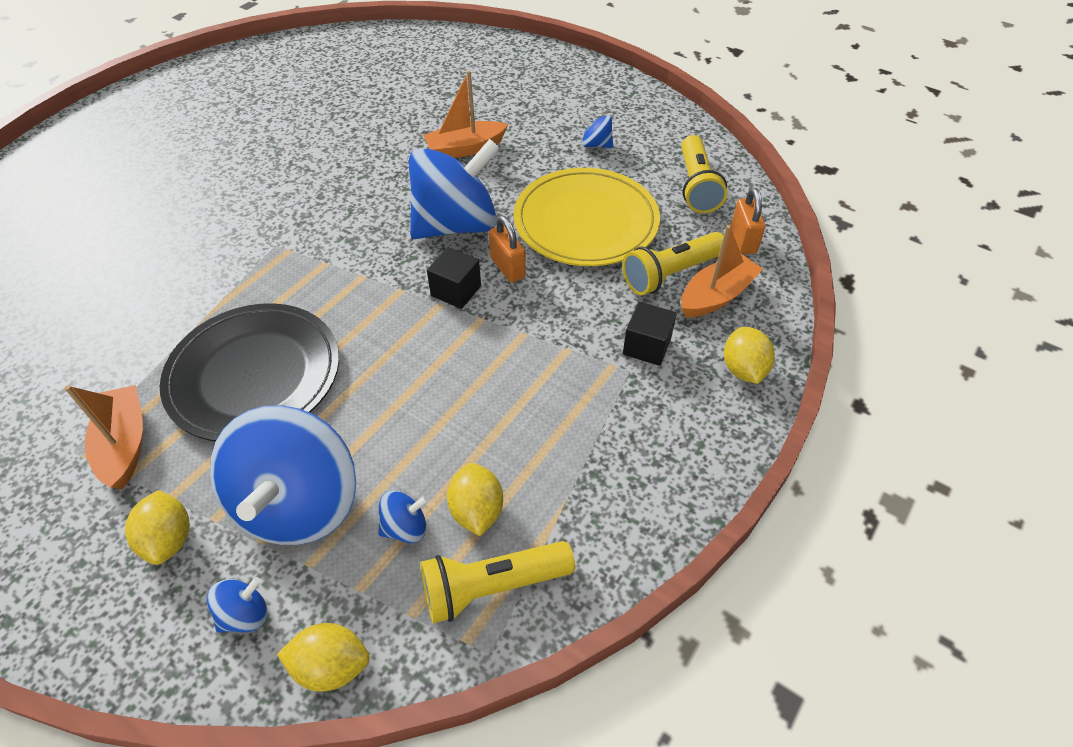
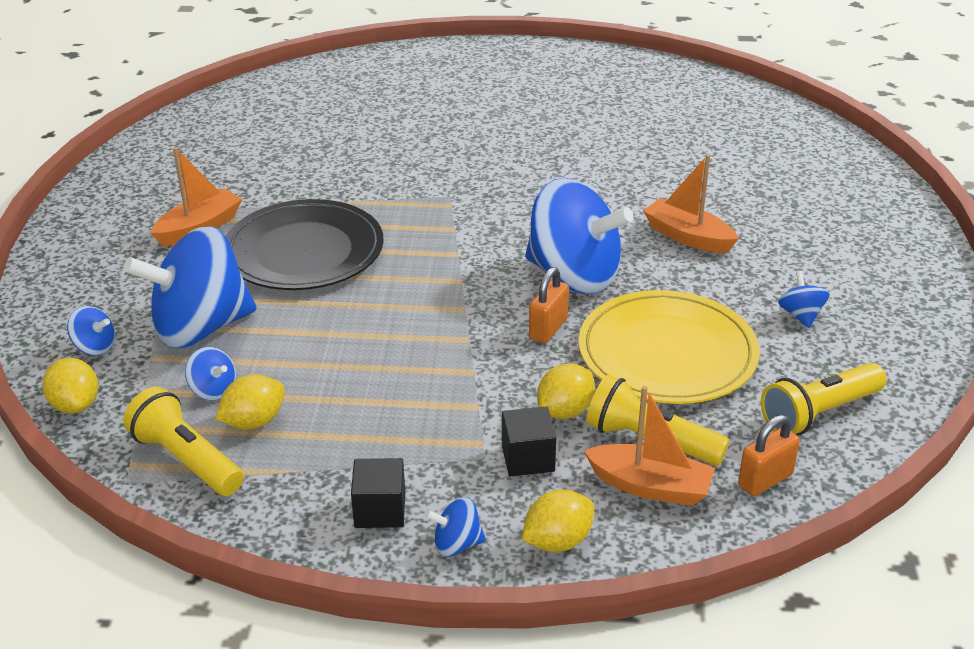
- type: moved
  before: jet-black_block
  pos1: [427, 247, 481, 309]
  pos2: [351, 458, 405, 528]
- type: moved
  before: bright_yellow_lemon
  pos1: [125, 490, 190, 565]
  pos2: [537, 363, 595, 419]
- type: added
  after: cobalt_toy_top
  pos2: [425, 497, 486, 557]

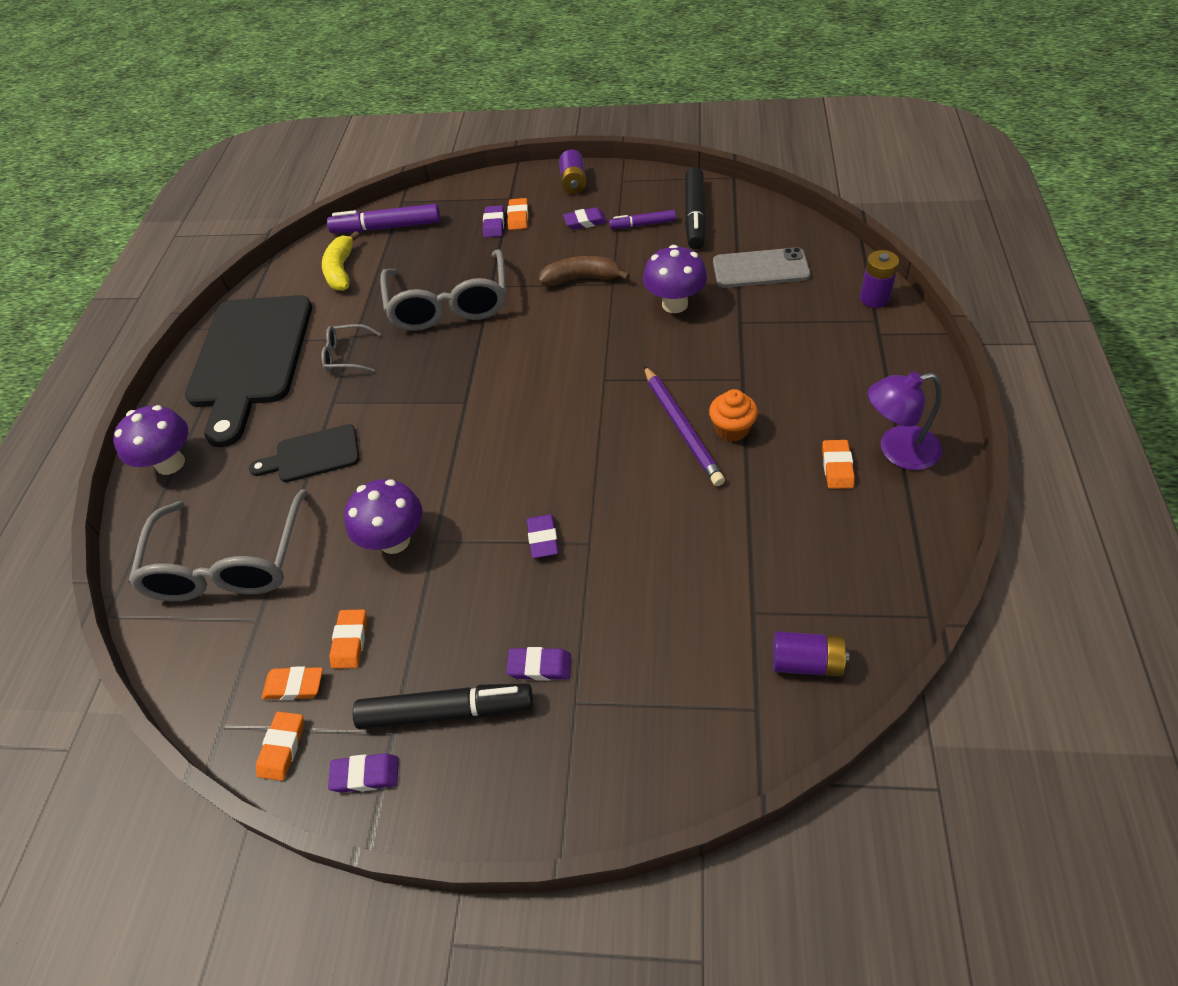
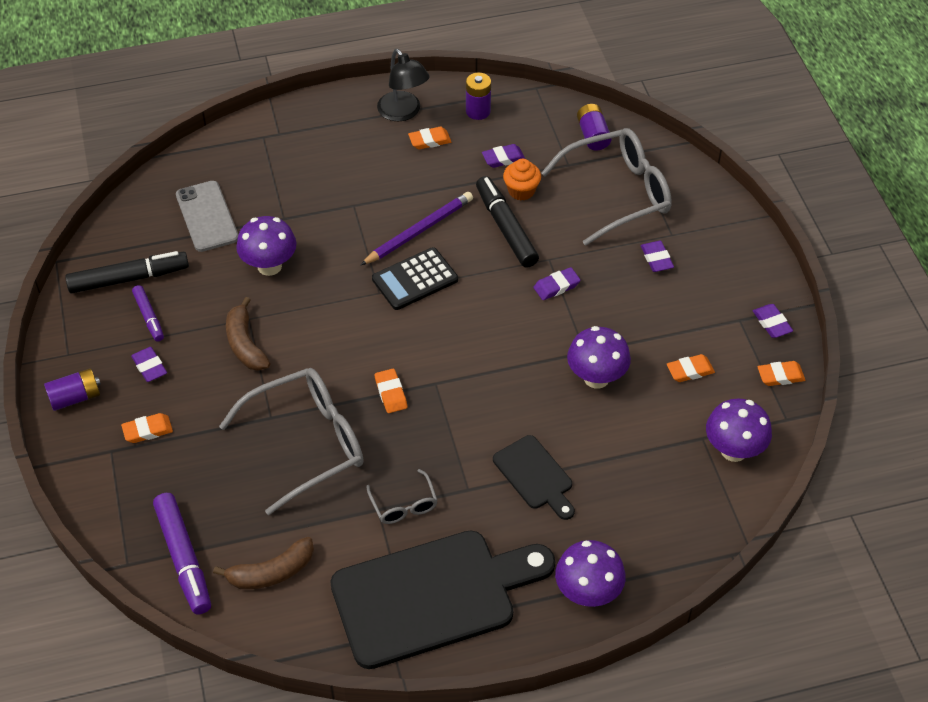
- type: moved
  before: purple_pencil_eraser
  pos1: [483, 205, 504, 238]
  pos2: [482, 144, 525, 168]
- type: recoloured
  before: bright_yellow_toy_banana
  after: brown_toy_banana
  pos1: [322, 231, 360, 291]
  pos2: [213, 537, 314, 589]
- type: moved
  before: purple_AA_battery
  pos1: [860, 250, 899, 308]
  pos2: [466, 73, 491, 120]
- type: recoloured
  before: purple_desk_lamp
  after: jet-black_desk_lamp
  pos1: [868, 372, 942, 470]
  pos2: [377, 49, 430, 121]
- type: moved
  before: orange_muffin
  pos1: [709, 389, 758, 442]
  pos2: [503, 159, 541, 200]
- type: moved
  before: gray_spectacles
  pos1: [128, 489, 307, 601]
  pos2: [541, 128, 672, 246]
- type: moved
  before: orange_pencil_eraser
  pos1: [262, 666, 323, 700]
  pos2: [375, 369, 407, 413]
- type: moved
  before: jet-black_marker_pen
  pos1: [353, 683, 533, 729]
  pos2: [476, 176, 539, 268]
- type: added
  after: jet-black_calculator
  pos2: [372, 247, 458, 310]
- type: added
  after: purple_toadstool
  pos2: [706, 399, 772, 462]

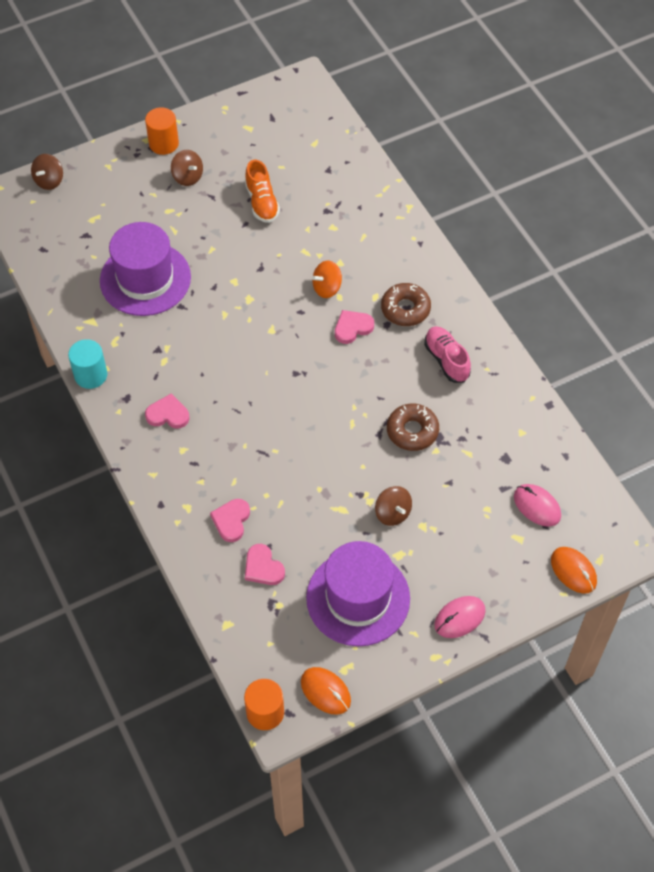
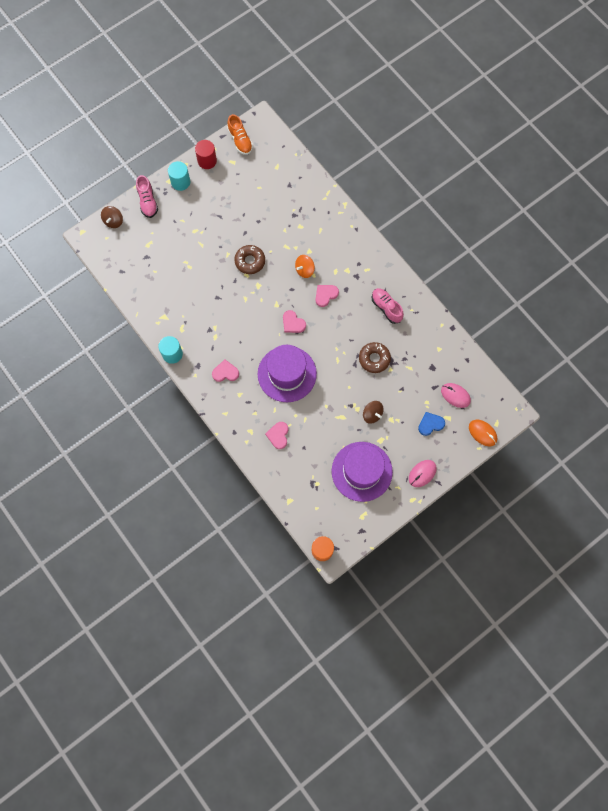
- type: recoloured
  before: orange_solid_cylinder
  after: aqua_solid_cylinder
  pos1: [145, 107, 179, 155]
  pos2: [168, 161, 190, 191]
- type: removed
  before: brown_toy_top
  pos1: [171, 150, 203, 186]
- type: moved
  before: orange_lace-up_shoe
  pos1: [245, 160, 280, 223]
  pos2: [227, 114, 253, 155]
- type: moved
  before: purple_tall_hat
  pos1: [100, 222, 191, 316]
  pos2: [258, 345, 317, 402]
- type: moved
  before: brown_donut
  pos1: [381, 283, 431, 326]
  pos2: [234, 245, 265, 274]
- type: moved
  before: rose-pink_heart_shape
  pos1: [245, 544, 285, 585]
  pos2: [283, 310, 306, 333]
- type: removed
  before: orange_PC_mouse
  pos1: [301, 667, 351, 715]
- type: added
  after: red_solid_cylinder
  pos2: [195, 140, 217, 169]
- type: added
  after: rose-pink_lace-up_shoe
  pos2: [136, 175, 158, 218]
- type: added
  after: cobalt_heart_shape
  pos2: [418, 412, 445, 436]

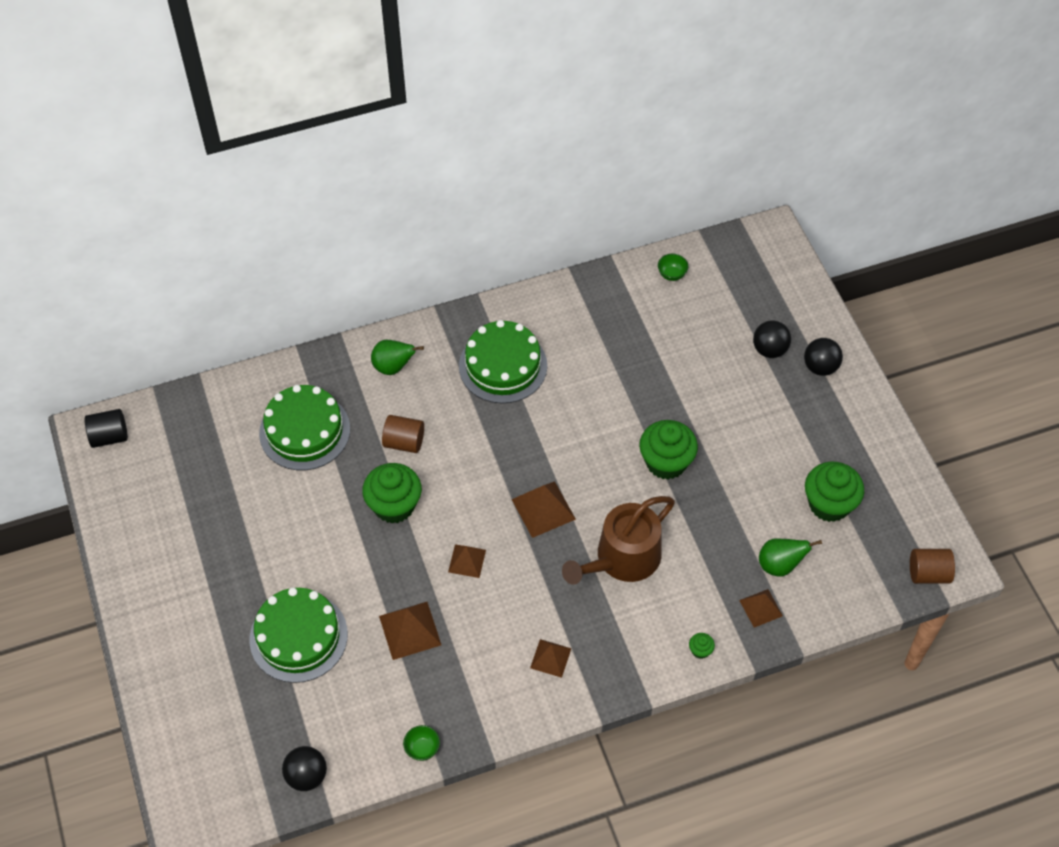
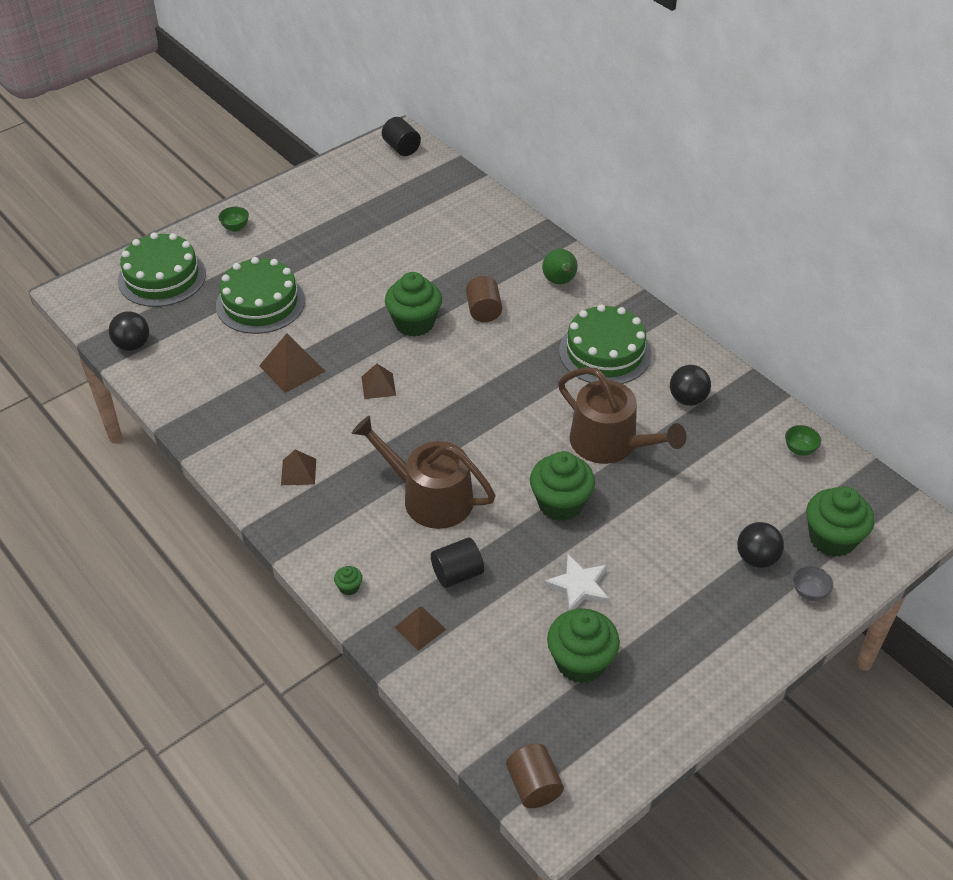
- type: moved
  before: jet-black_sphere
  pos1: [804, 338, 843, 376]
  pos2: [670, 365, 711, 406]
- type: moved
  before: leaf-green_gateau
  pos1: [259, 385, 350, 470]
  pos2: [118, 232, 206, 307]
- type: removed
  before: brown_pyramid_shape
  pos1: [511, 481, 576, 538]
- type: removed
  before: leaf-green_pear
  pos1: [759, 538, 822, 577]
- type: moved
  before: leaf-green_deep_dish
  pos1: [403, 725, 440, 761]
  pos2: [218, 207, 249, 232]
- type: added
  after: brown_watering_pot
  pos2: [558, 367, 686, 464]
- type: added
  after: leaf-green_muffin
  pos2: [806, 486, 874, 557]
- type: added
  after: jet-black_solid_cylinder
  pos2: [431, 538, 484, 588]
- type: added
  after: pure_white_five-pointed_star
  pos2: [544, 555, 609, 610]
- type: added
  after: gray_deep_dish
  pos2: [794, 566, 833, 601]

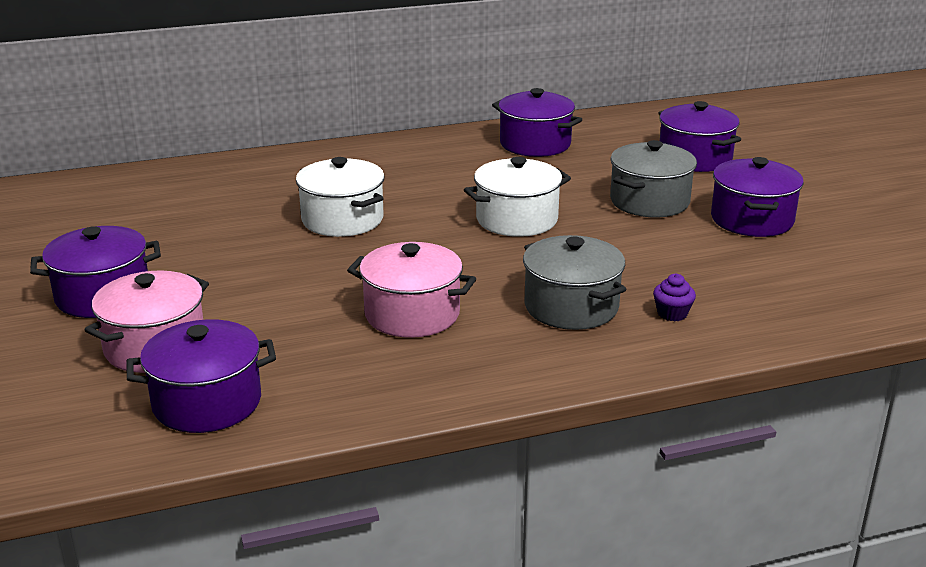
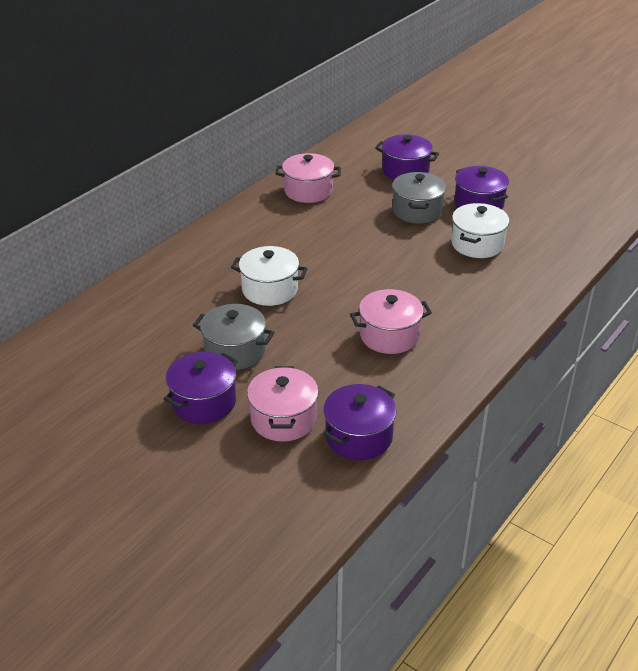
- type: recoloured
  before: purple_cooking_pot
  after: rose-pink_cooking_pot
  pos1: [492, 88, 582, 157]
  pos2: [275, 153, 341, 203]
- type: moved
  before: pure_white_cooking_pot
  pos1: [464, 157, 571, 237]
  pos2: [451, 203, 509, 258]
- type: moved
  before: gray_cooking_pot
  pos1: [523, 235, 626, 330]
  pos2: [193, 304, 275, 370]
- type: removed
  before: purple_muffin
  pos1: [653, 274, 696, 322]

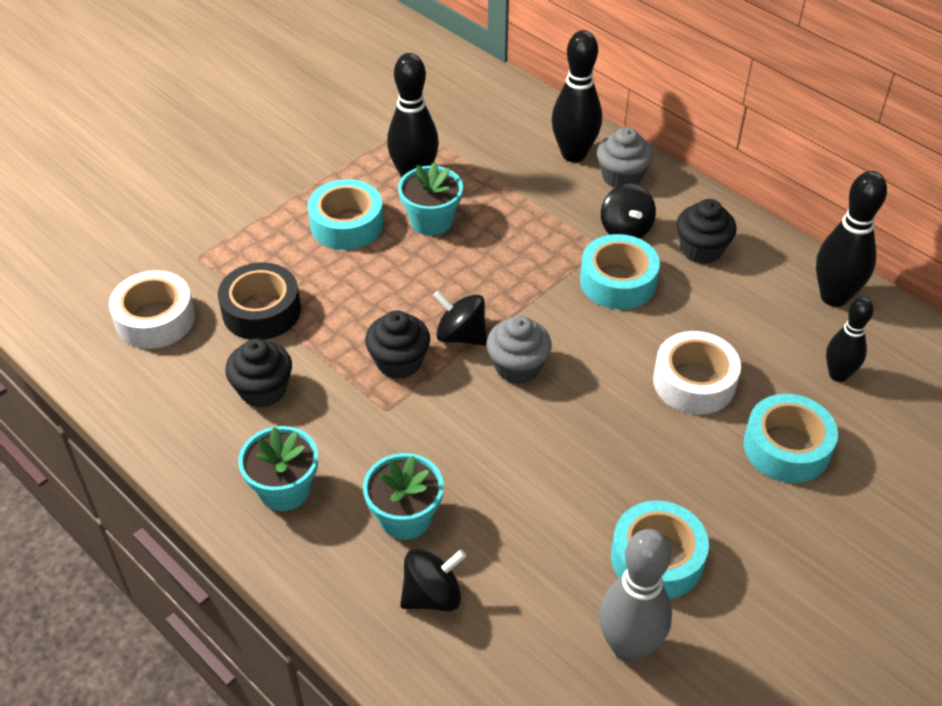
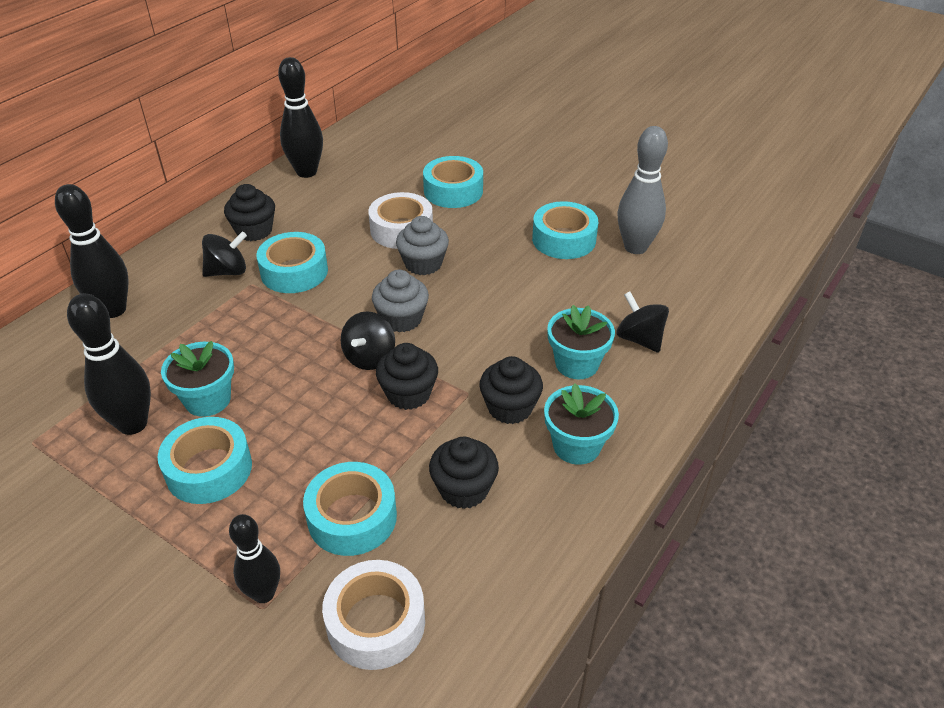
- type: moved
  before: gray_muffin
  pos1: [597, 127, 653, 188]
  pos2: [396, 216, 449, 275]
- type: recoloured
  before: jet-black_tape
  after: aqua_tape
  pos1: [218, 263, 301, 340]
  pos2: [303, 462, 397, 556]
- type: moved
  before: jet-black_skittle
  pos1: [826, 297, 874, 382]
  pos2: [229, 514, 280, 603]
- type: added
  after: jet-black_muffin
  pos2: [479, 356, 543, 424]

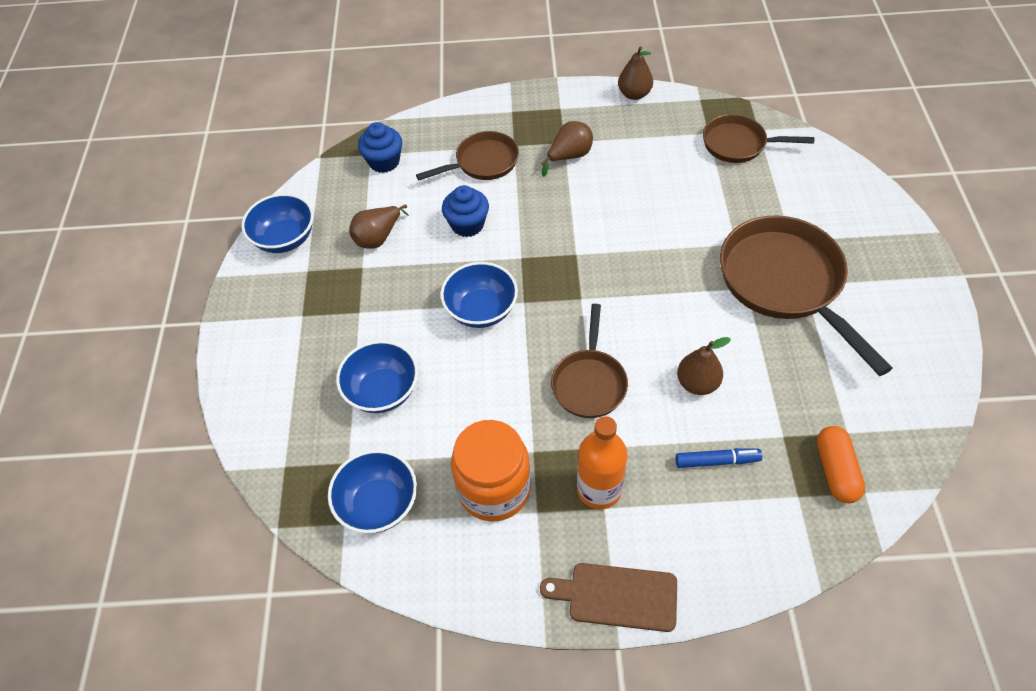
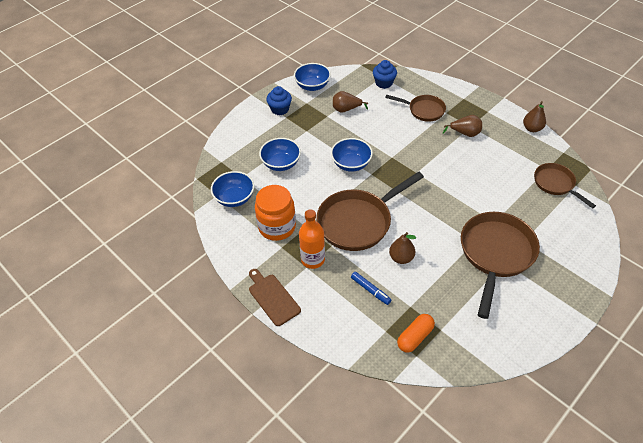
- type: moved
  before: cobalt_muffin
  pos1: [442, 185, 489, 237]
  pos2: [266, 86, 292, 115]
- type: resized
  before: brown_skillet
  pos1: [551, 304, 628, 418]
  pos2: [316, 171, 424, 251]
  scale: 1.74

